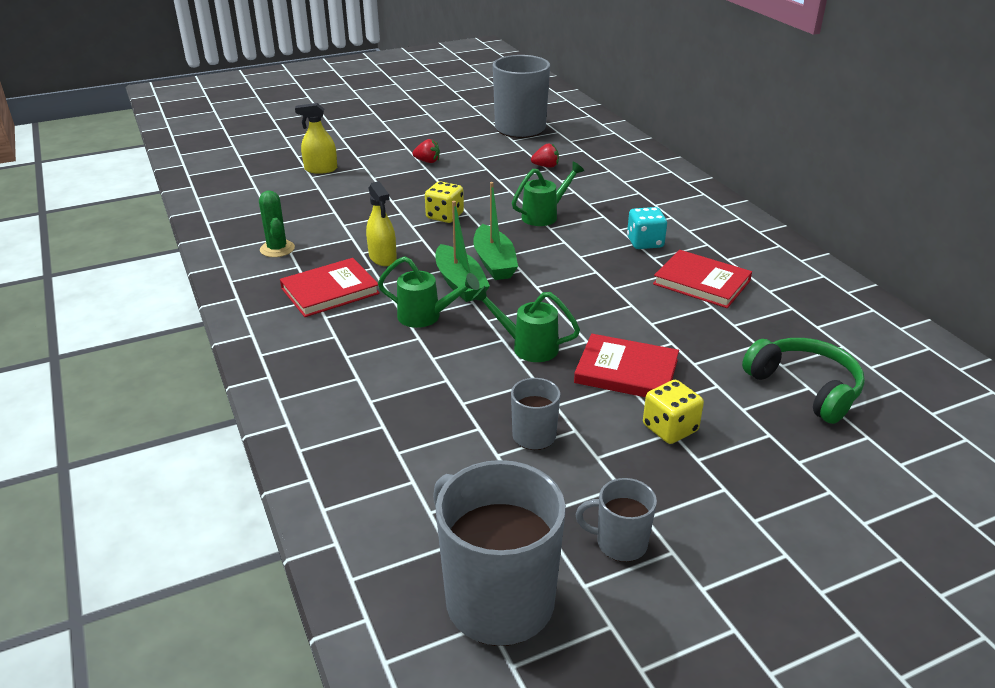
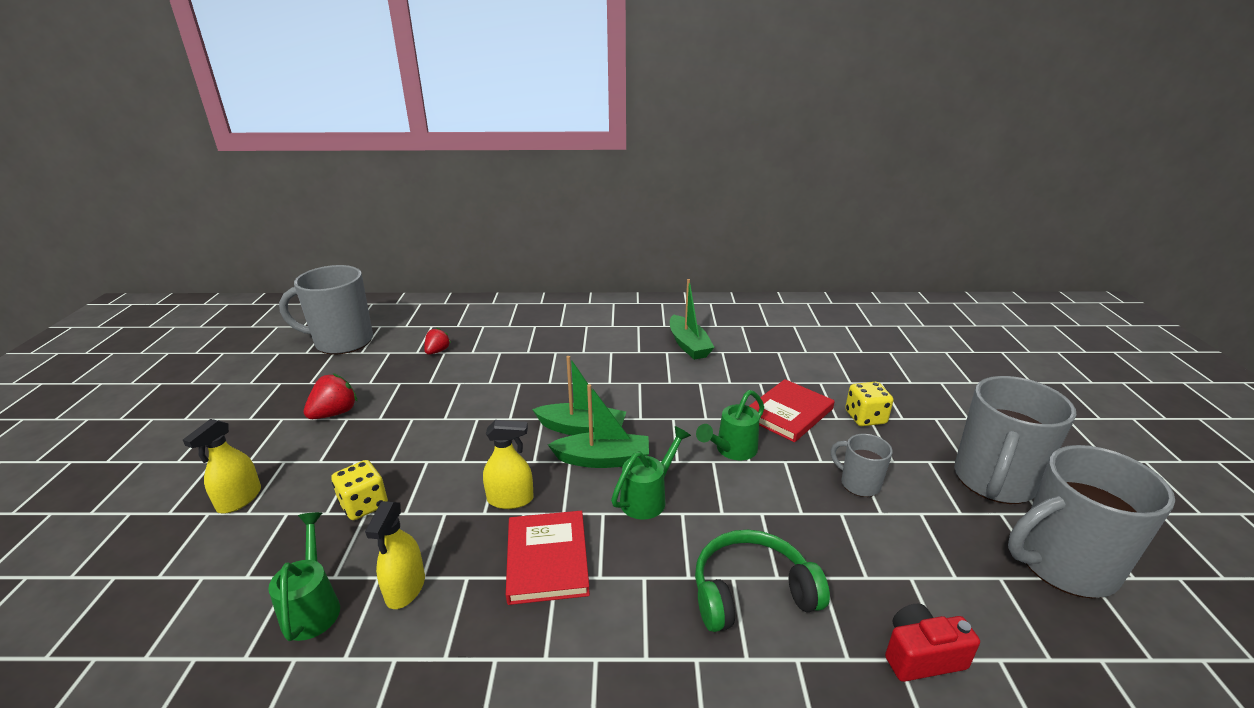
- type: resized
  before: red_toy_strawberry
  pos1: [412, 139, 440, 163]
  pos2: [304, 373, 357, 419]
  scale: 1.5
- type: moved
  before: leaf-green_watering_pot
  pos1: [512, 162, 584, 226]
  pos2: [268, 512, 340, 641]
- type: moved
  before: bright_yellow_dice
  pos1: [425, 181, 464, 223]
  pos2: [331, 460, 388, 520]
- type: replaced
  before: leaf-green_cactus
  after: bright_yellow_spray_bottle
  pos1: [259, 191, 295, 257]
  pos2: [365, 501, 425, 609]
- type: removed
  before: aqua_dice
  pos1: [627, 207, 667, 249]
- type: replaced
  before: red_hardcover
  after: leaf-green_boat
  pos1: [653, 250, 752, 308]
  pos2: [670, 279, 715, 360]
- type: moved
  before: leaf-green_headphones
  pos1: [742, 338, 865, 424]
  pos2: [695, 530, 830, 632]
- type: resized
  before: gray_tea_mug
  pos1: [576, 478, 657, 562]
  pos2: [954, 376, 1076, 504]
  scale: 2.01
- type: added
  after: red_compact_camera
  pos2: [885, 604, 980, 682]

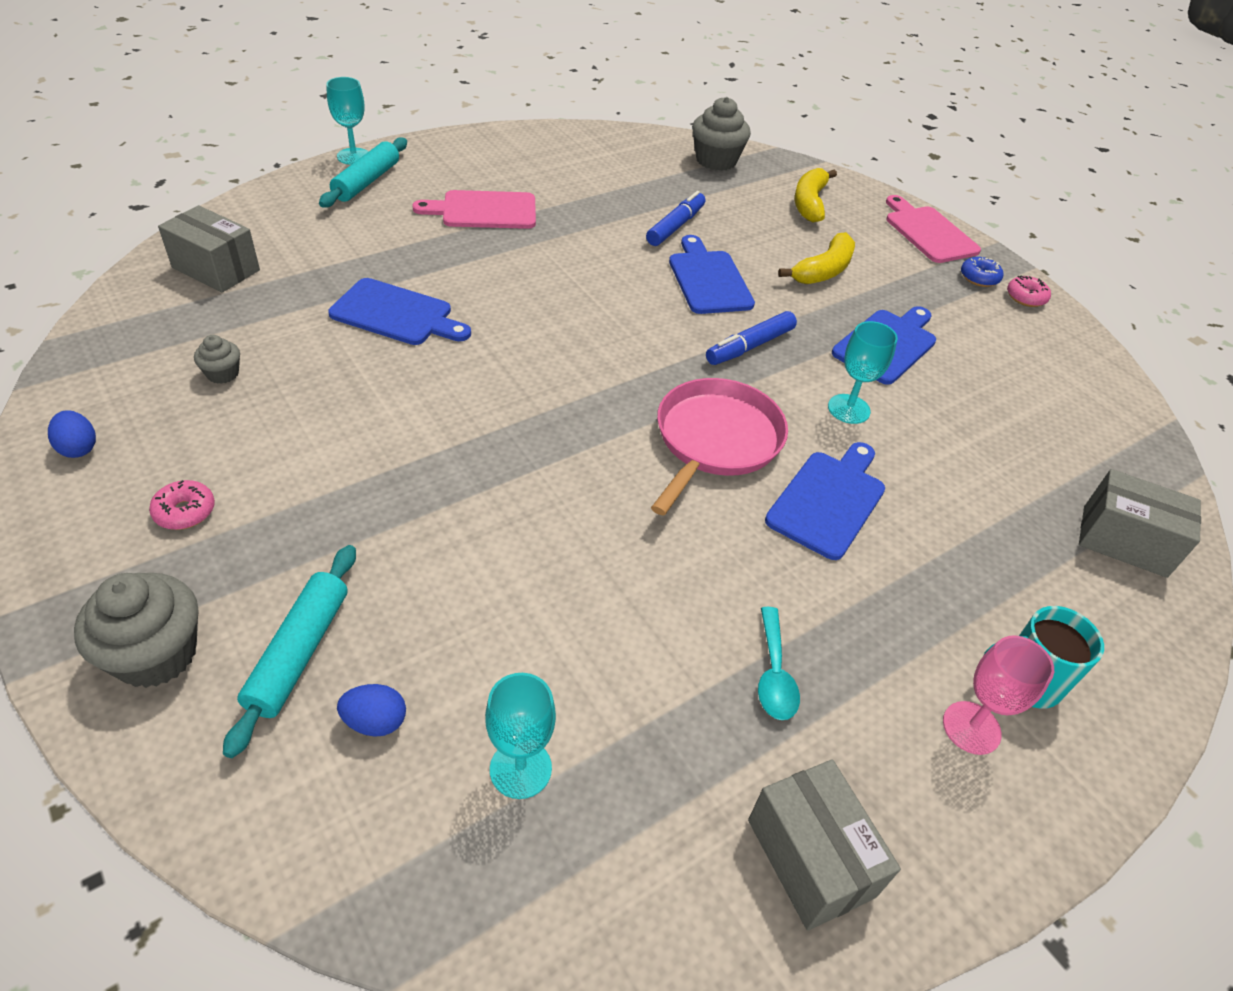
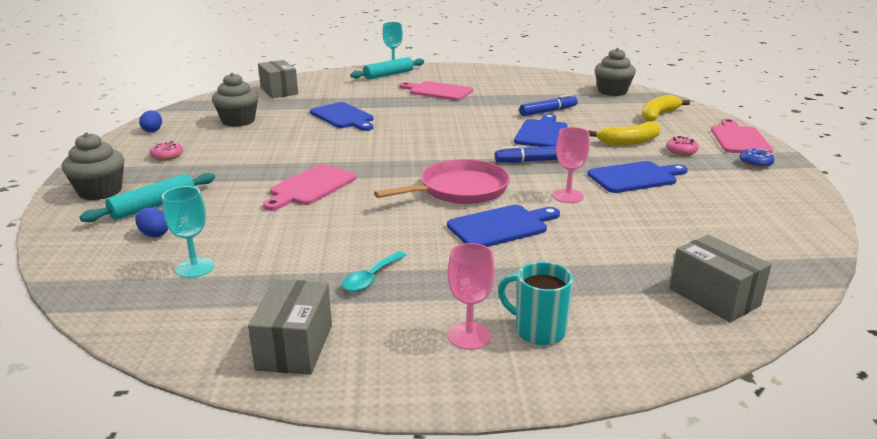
- type: moved
  before: rose-pink_donut
  pos1: [1007, 276, 1051, 307]
  pos2: [666, 136, 699, 156]
- type: recoloured
  before: aqua_goblet
  after: rose-pink_goblet
  pos1: [828, 321, 898, 424]
  pos2: [553, 127, 590, 203]
- type: resized
  before: gray_muffin
  pos1: [194, 335, 240, 384]
  pos2: [212, 73, 259, 127]
  scale: 1.92
- type: added
  after: rose-pink_cutting_board
  pos2: [263, 164, 356, 211]

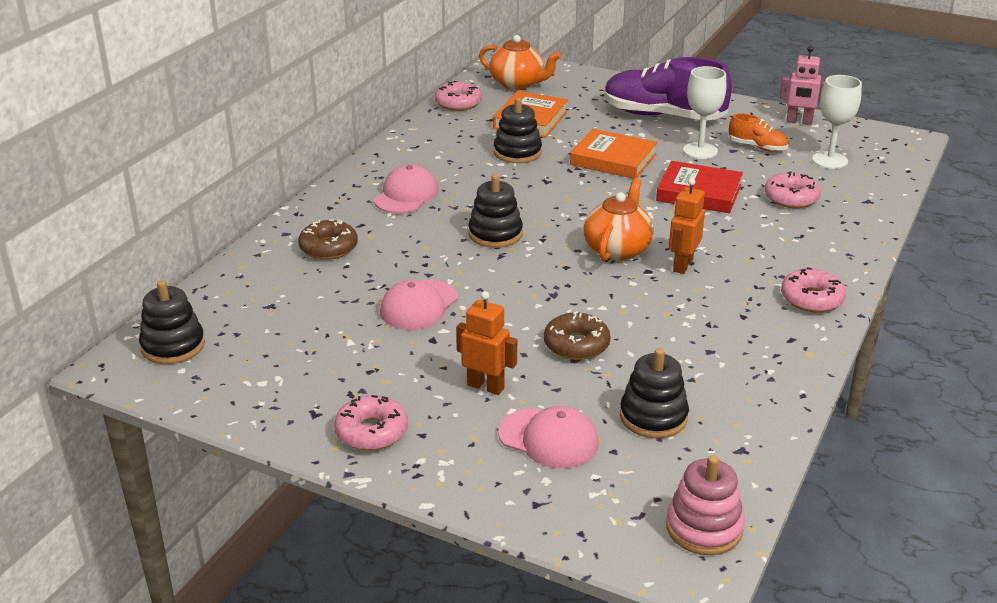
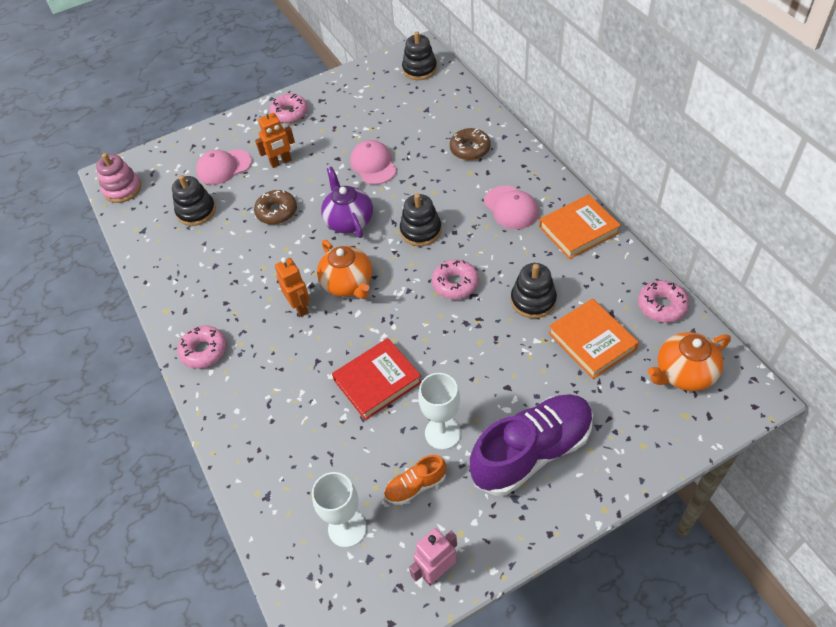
- type: moved
  before: orange_hardcover
  pos1: [570, 129, 657, 179]
  pos2: [539, 194, 621, 259]
- type: moved
  before: rose-pink_donut
  pos1: [765, 171, 821, 208]
  pos2: [432, 259, 479, 299]
- type: added
  after: purple_tea_pot
  pos2: [321, 167, 373, 238]

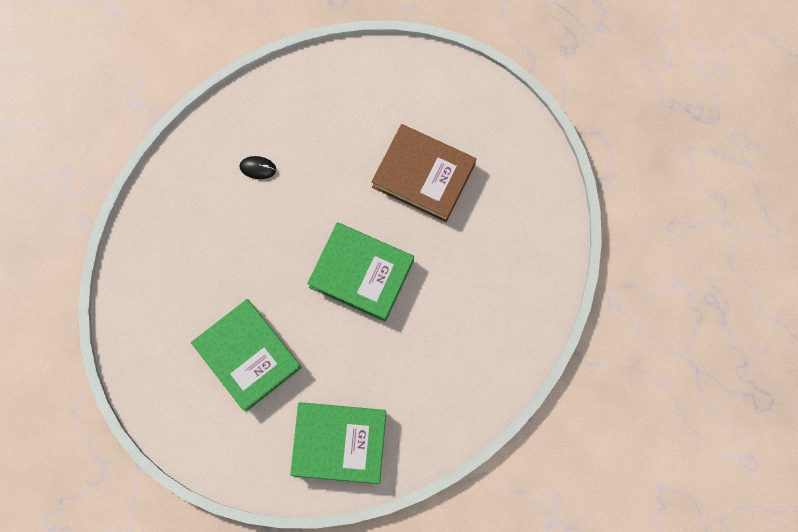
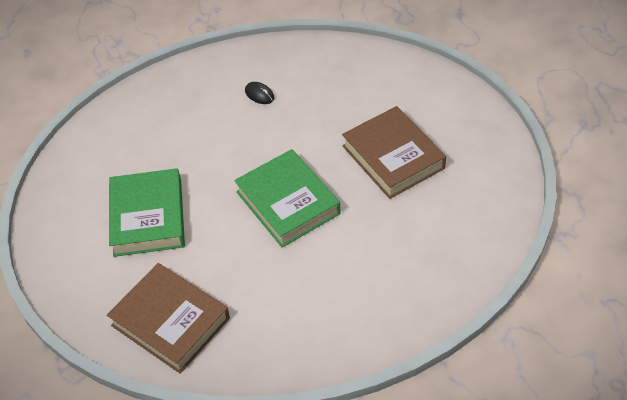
- type: recoloured
  before: leaf-green_hardcover
  after: brown_hardcover
  pos1: [290, 402, 386, 484]
  pos2: [107, 263, 230, 374]

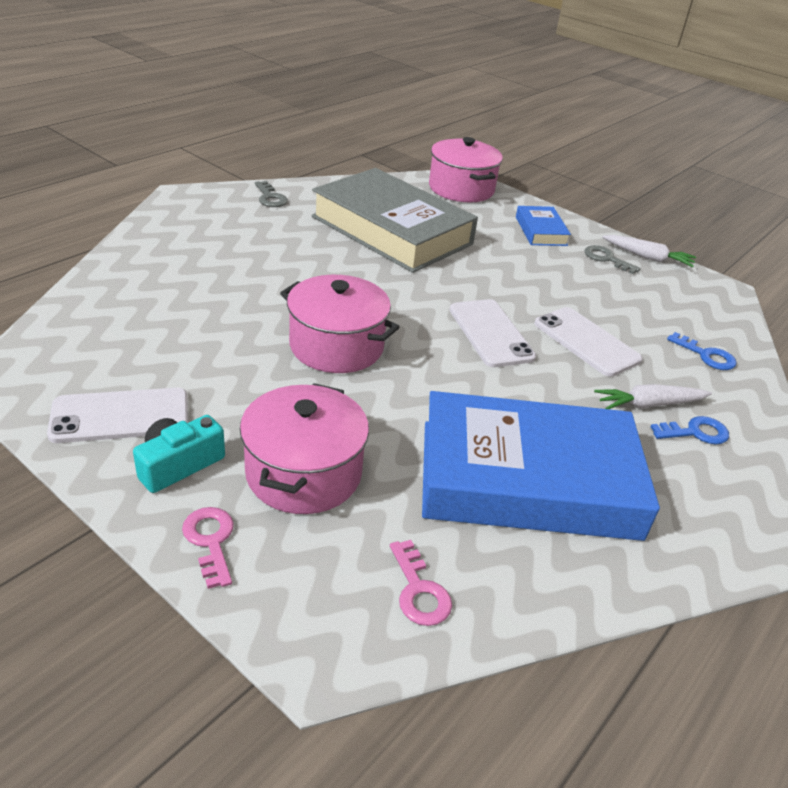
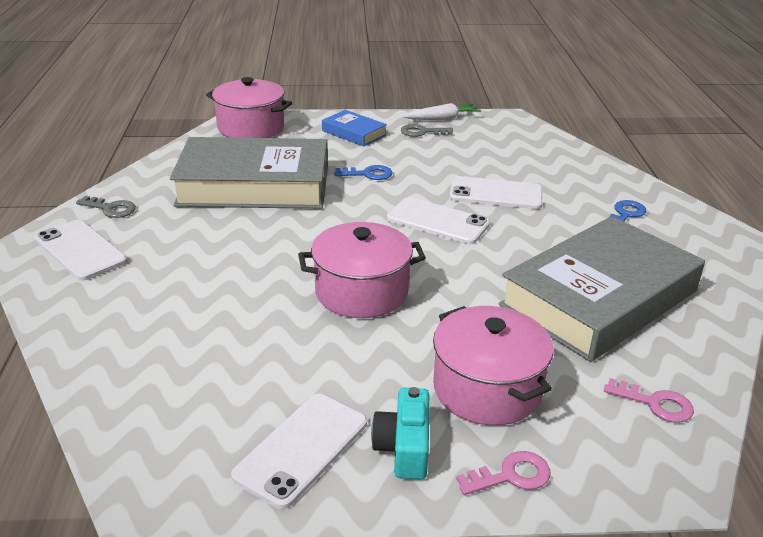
- type: moved
  before: cobalt_latchkey
  pos1: [667, 332, 737, 370]
  pos2: [334, 165, 392, 180]
- type: removed
  before: pure_white_carrot
  pos1: [594, 384, 712, 409]
- type: recoloured
  before: cobalt_hardcover
  after: gray_hardcover
  pos1: [422, 391, 660, 541]
  pos2: [499, 216, 705, 362]
- type: turned
  before: rose-pink_latchkey
  pos1: [182, 507, 234, 589]
  pos2: [456, 451, 551, 495]
  turn: 135
- type: added
  after: pure_white_smartphone
  pos2: [35, 220, 127, 281]

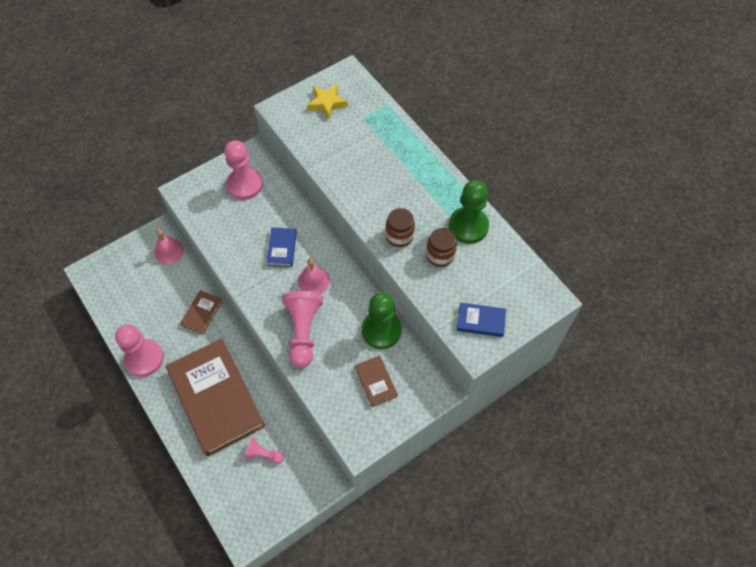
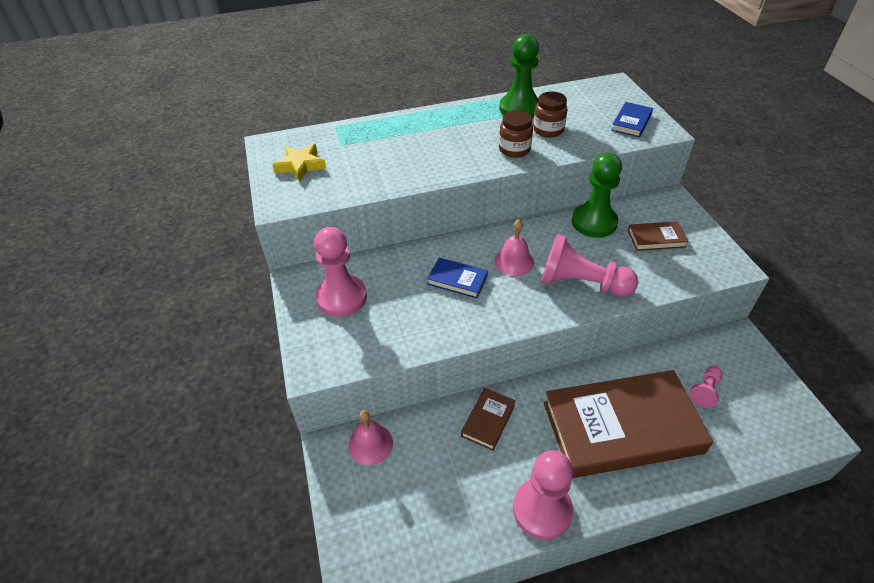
- type: turned
  before: brown_hardcover
  pos1: [180, 290, 222, 334]
  pos2: [461, 388, 516, 451]
  turn: 75

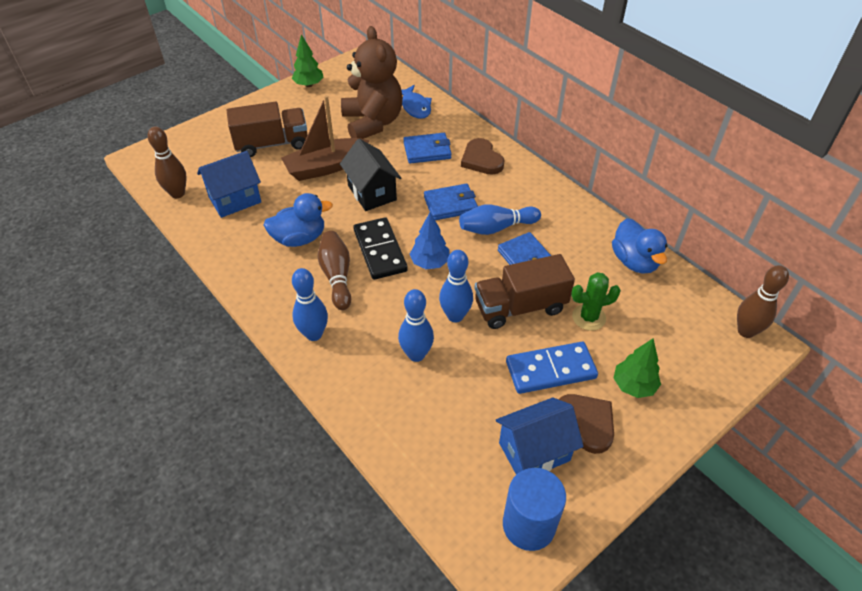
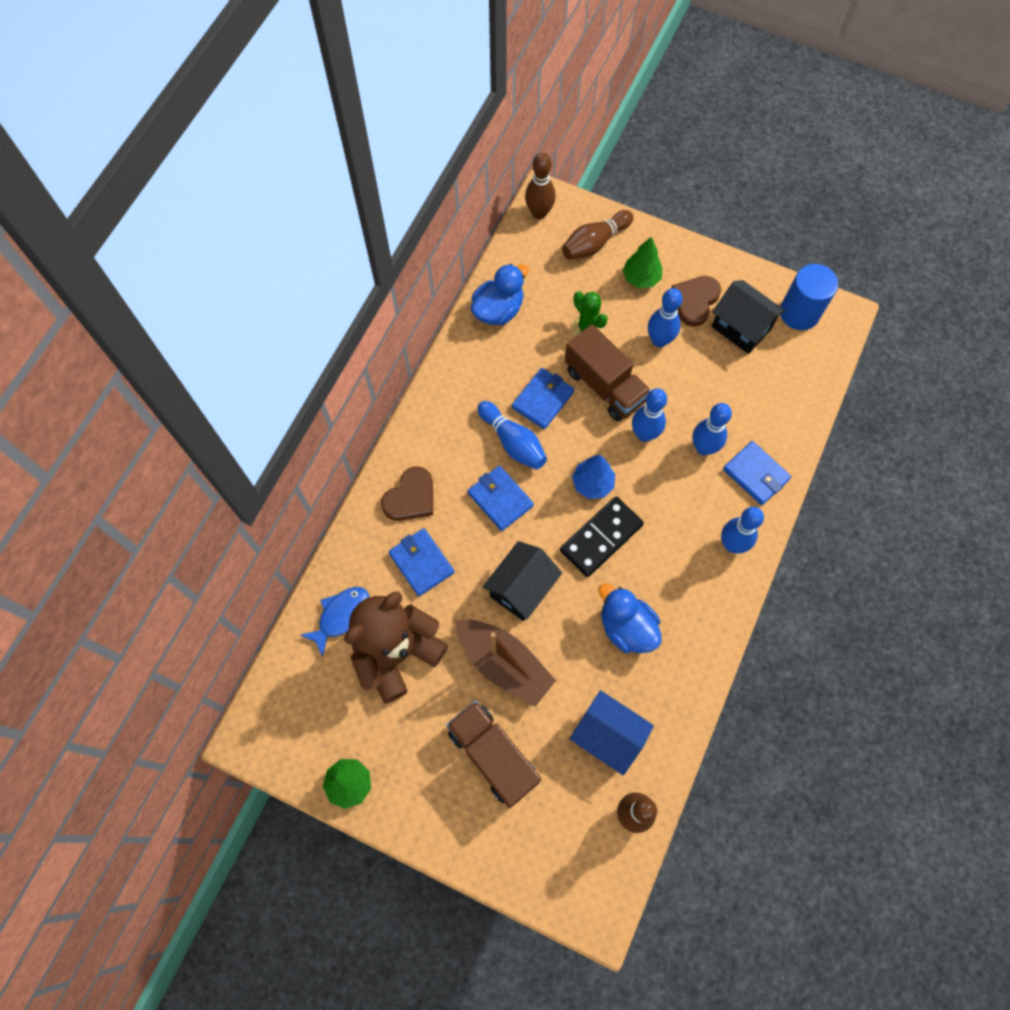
- type: moved
  before: brown_skittle
  pos1: [318, 231, 351, 310]
  pos2: [562, 210, 633, 259]
- type: replaced
  before: cobalt_domino_piece
  after: cobalt_skittle
  pos1: [506, 342, 598, 394]
  pos2: [648, 288, 682, 347]
- type: recoloured
  before: cobalt_cottage
  after: jet-black_cottage
  pos1: [496, 397, 584, 475]
  pos2: [712, 280, 785, 354]
- type: added
  after: cobalt_billfold
  pos2: [723, 441, 791, 505]

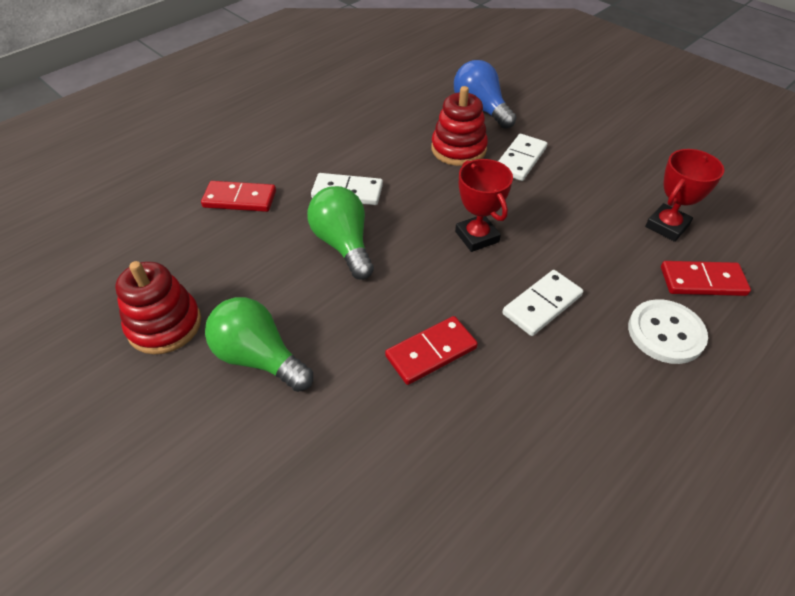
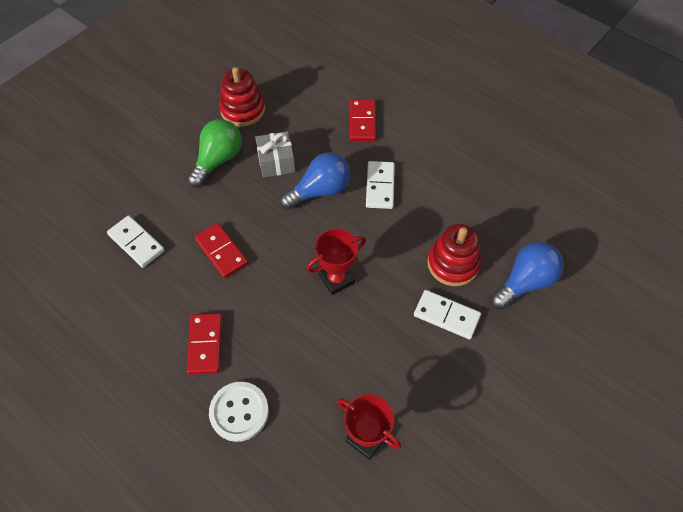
- type: recoloured
  before: leaf-green_lightbulb
  after: cobalt_lightbulb
  pos1: [307, 186, 374, 280]
  pos2: [280, 153, 351, 210]
- type: moved
  before: red_domino_piece
  pos1: [661, 261, 751, 296]
  pos2: [187, 313, 222, 375]
- type: moved
  before: pure_white_domino_piece
  pos1: [502, 270, 583, 336]
  pos2: [107, 215, 165, 268]
- type: added
  after: gray_gift
  pos2: [255, 131, 295, 178]

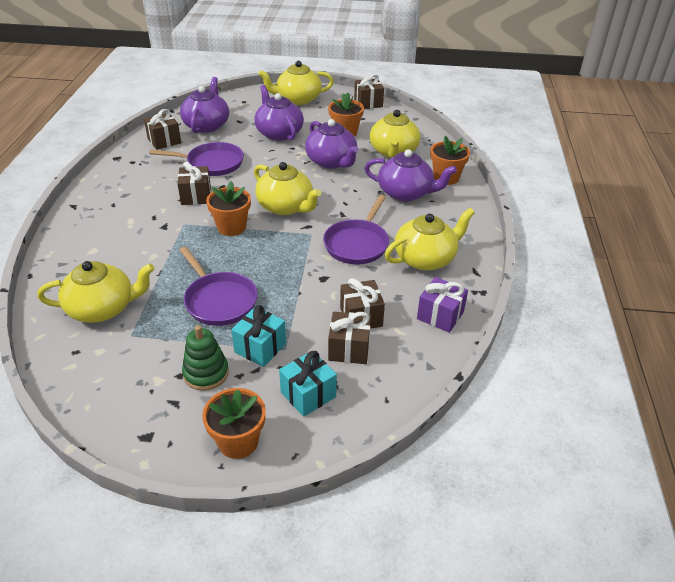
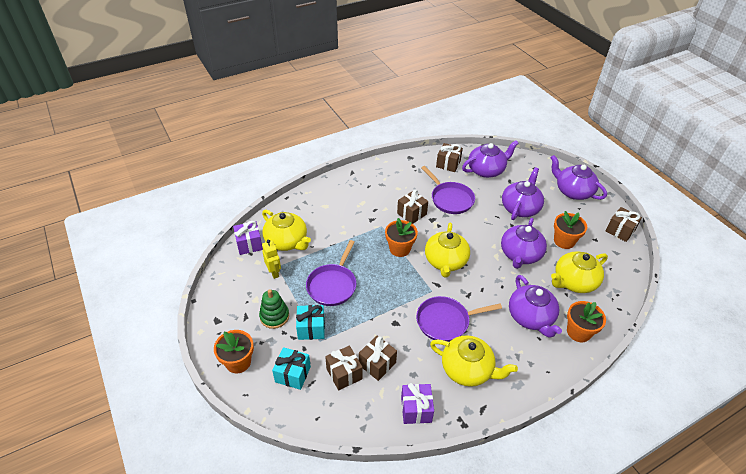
- type: recoloured
  before: bright_yellow_tea_pot
  after: purple_tea_pot
  pos1: [258, 61, 334, 105]
  pos2: [550, 155, 607, 200]
- type: added
  after: purple_gift
  pos2: [233, 221, 263, 255]
- type: added
  after: bright_yellow_robot_figure
  pos2: [262, 240, 281, 279]

